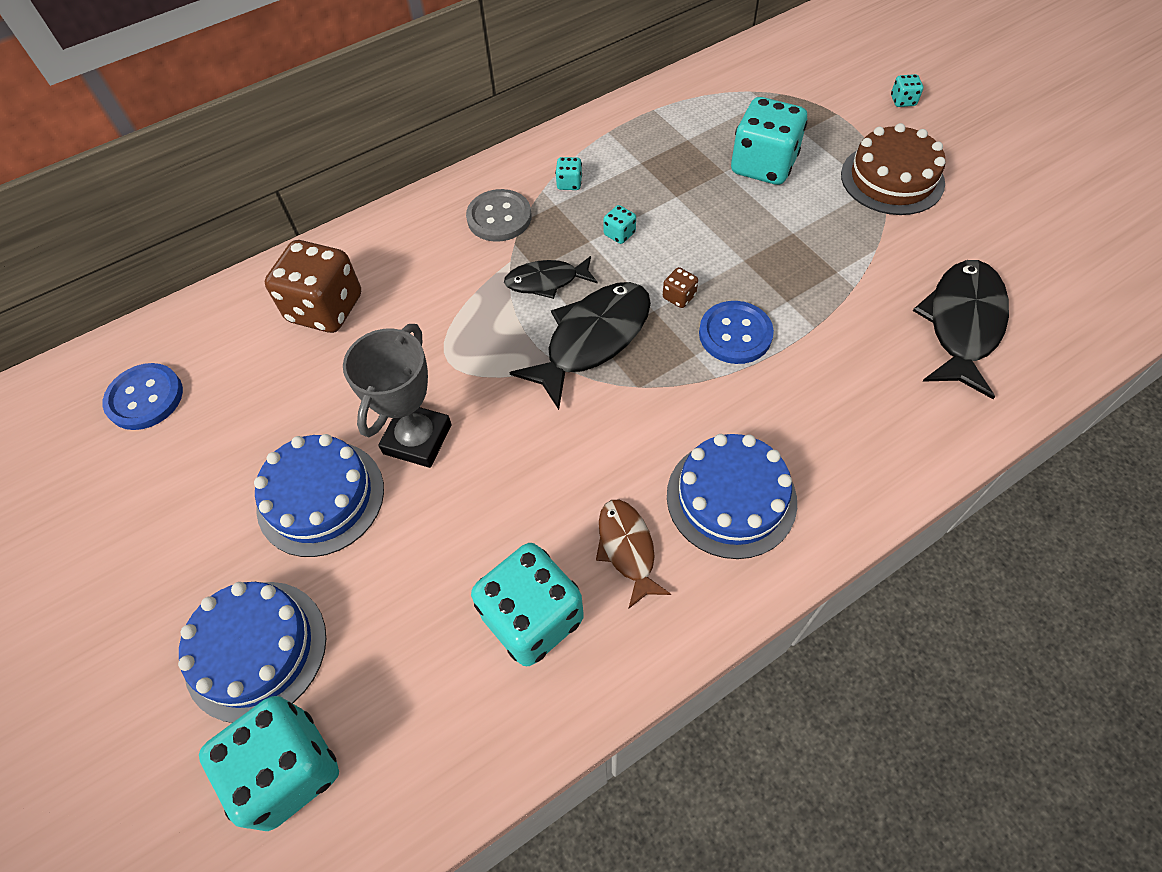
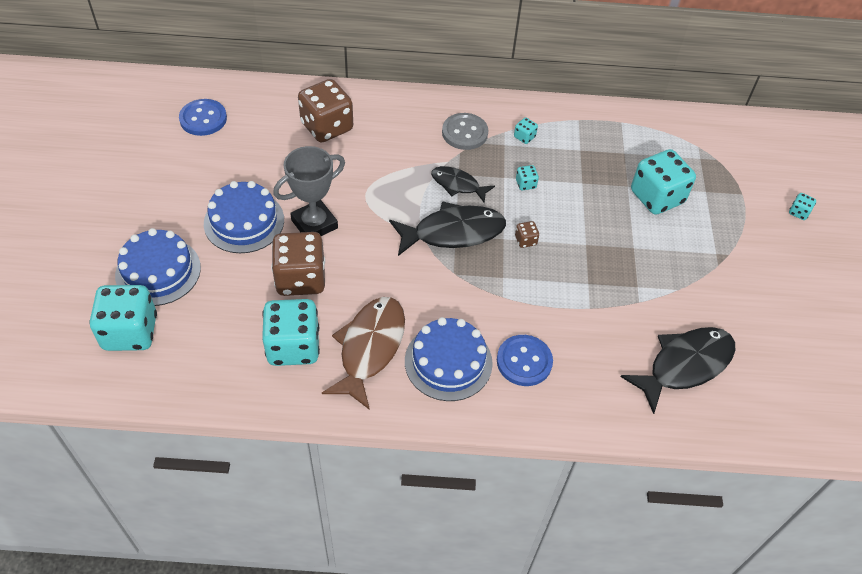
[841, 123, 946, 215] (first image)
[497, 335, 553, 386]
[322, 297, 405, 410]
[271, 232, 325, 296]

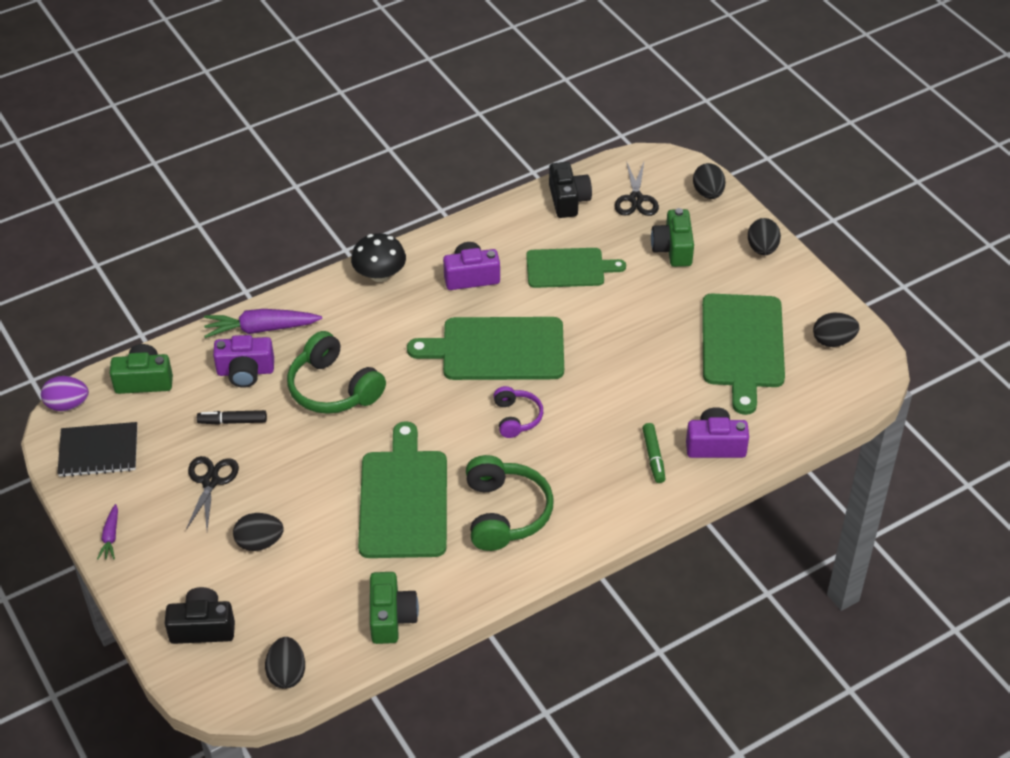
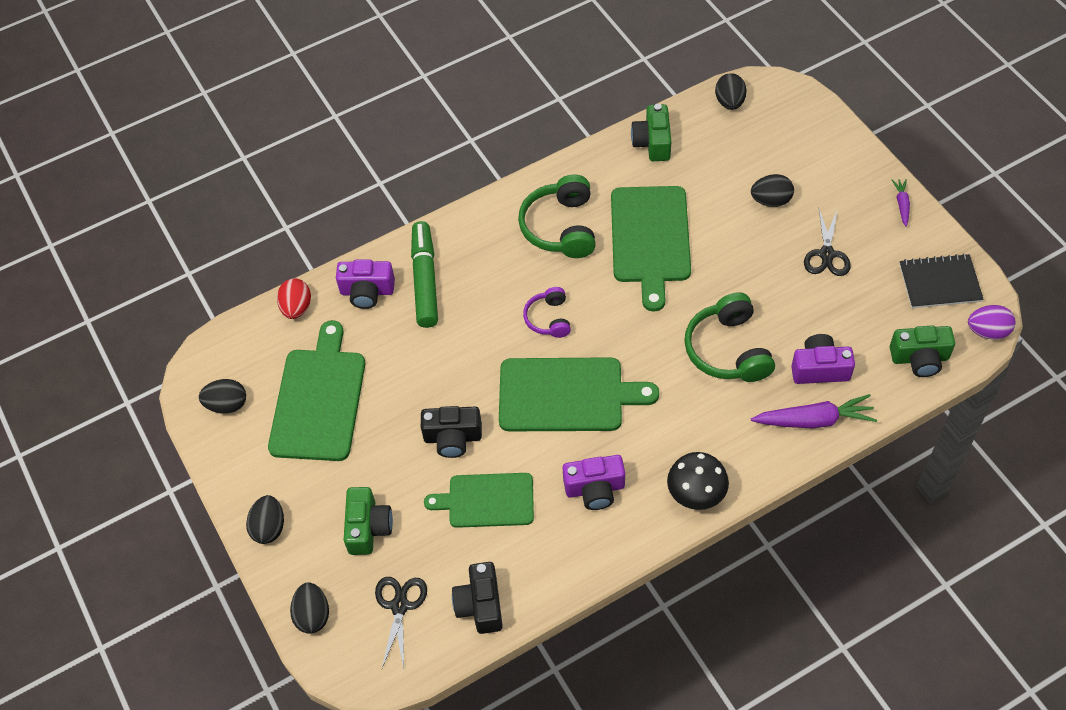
[684, 292, 775, 382]
[197, 410, 267, 425] (first image)
[411, 221, 438, 328]
[421, 406, 482, 458]
[277, 278, 311, 319]

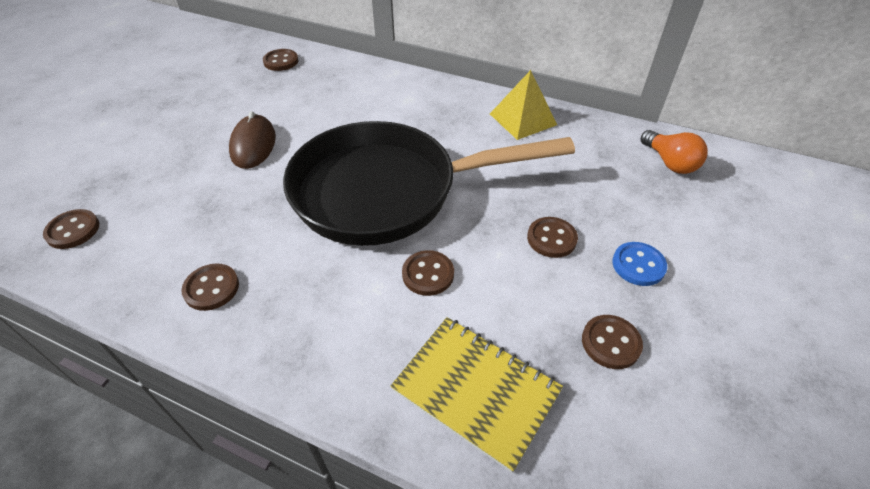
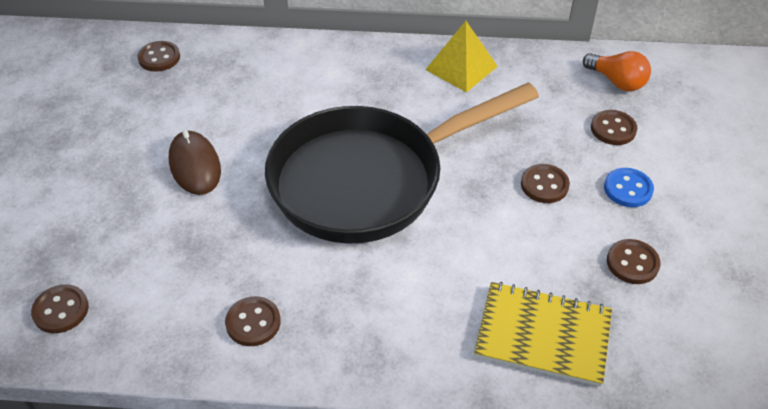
[591, 110, 637, 145]

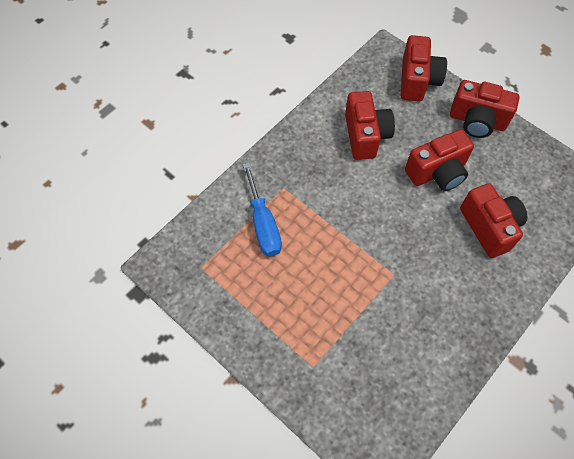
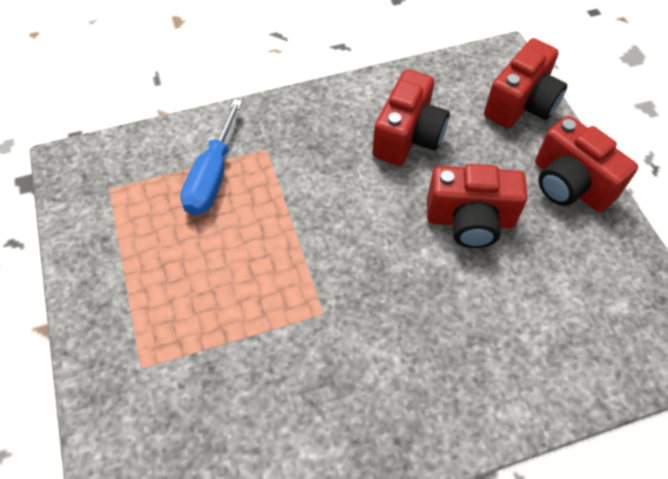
[460, 183, 527, 258] (first image)

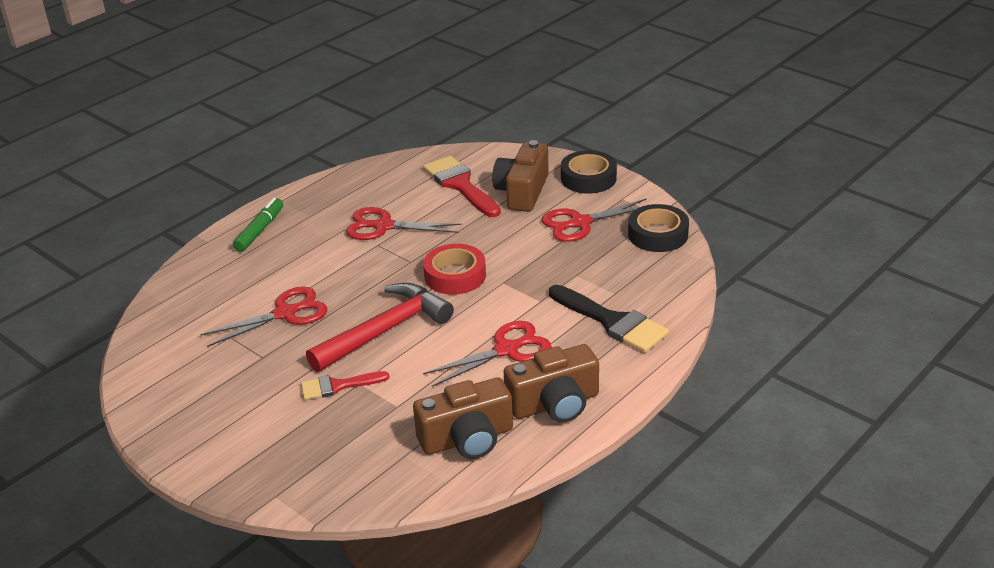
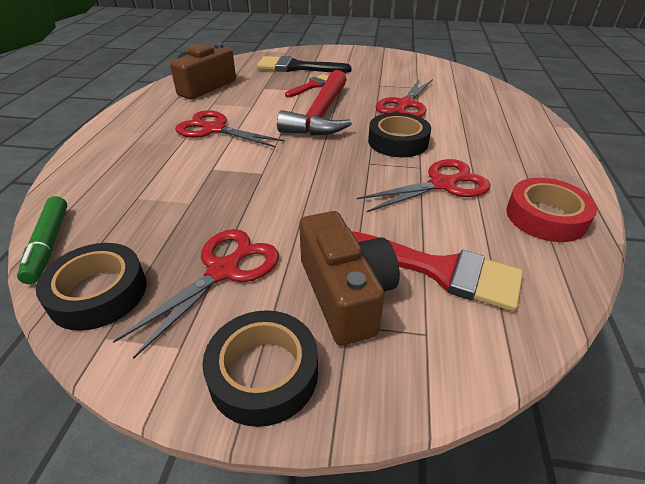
[17, 196, 67, 284]
[506, 178, 597, 242]
[257, 56, 352, 73]
[175, 110, 285, 148]
[504, 344, 599, 423] (first image)
[368, 112, 431, 157]

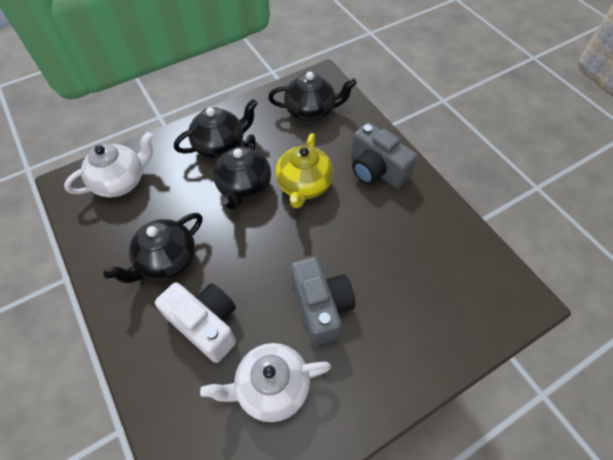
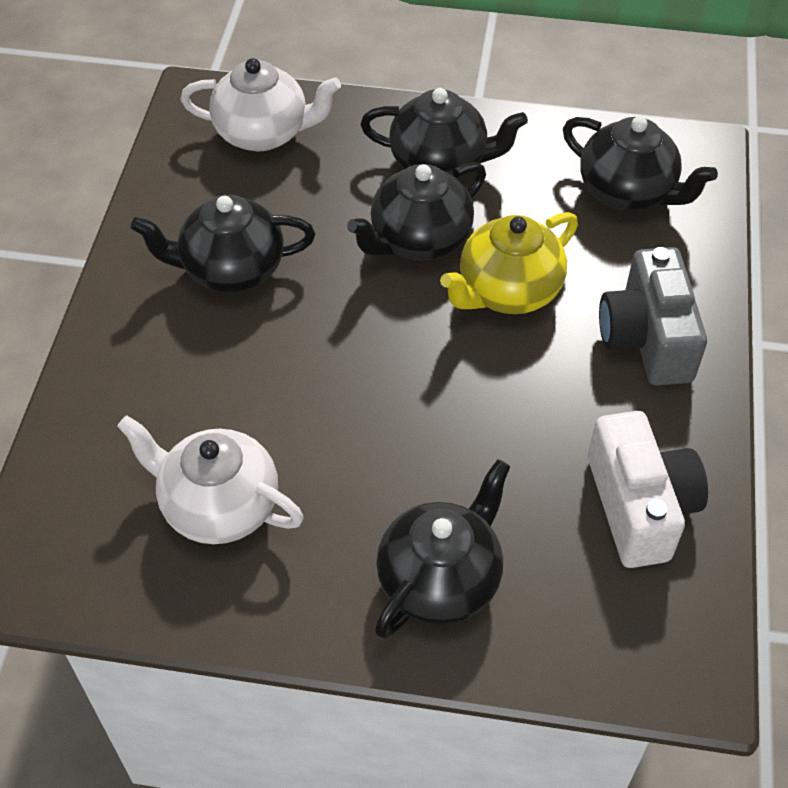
[290, 257, 355, 346] (first image)
[588, 411, 708, 568]
[375, 459, 510, 639]

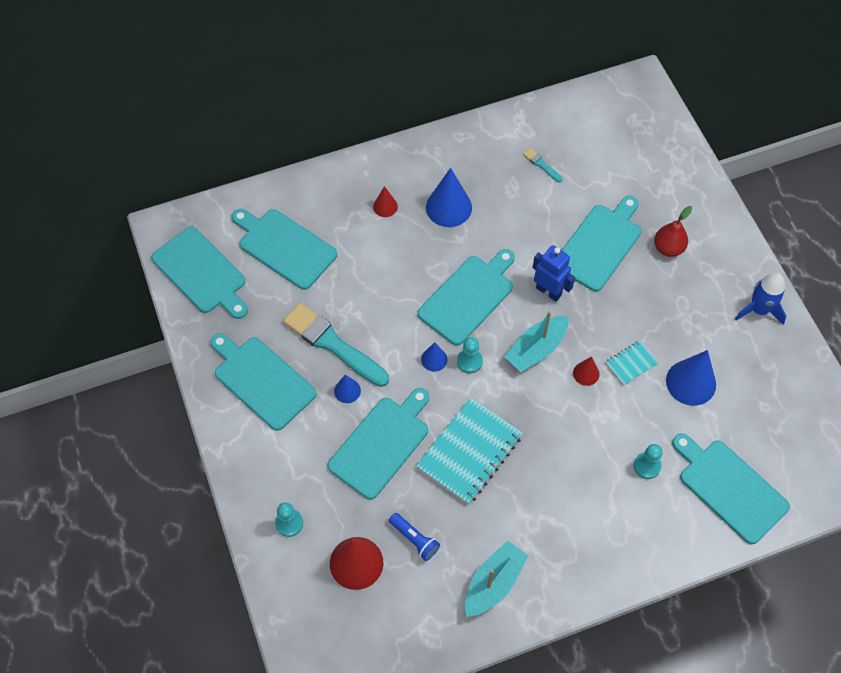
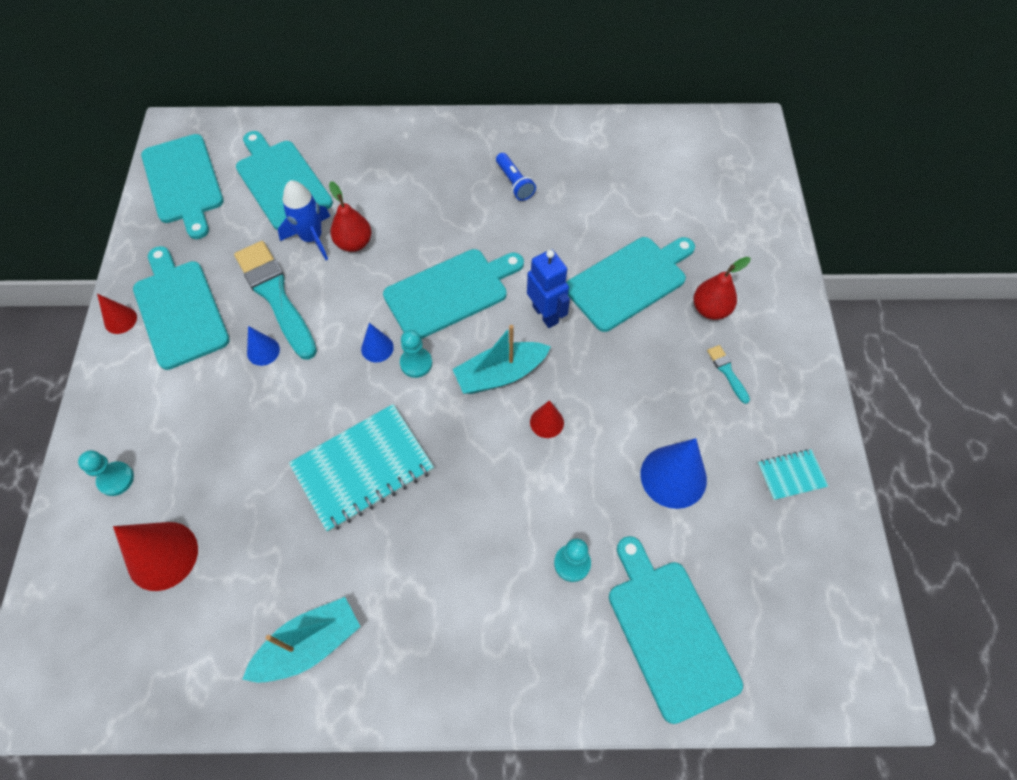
[707, 345, 750, 404]
[426, 168, 472, 227] (first image)
[97, 294, 137, 334]
[278, 180, 330, 260]
[757, 449, 828, 500]
[328, 388, 429, 499] (first image)
[496, 153, 536, 201]
[329, 181, 371, 252]

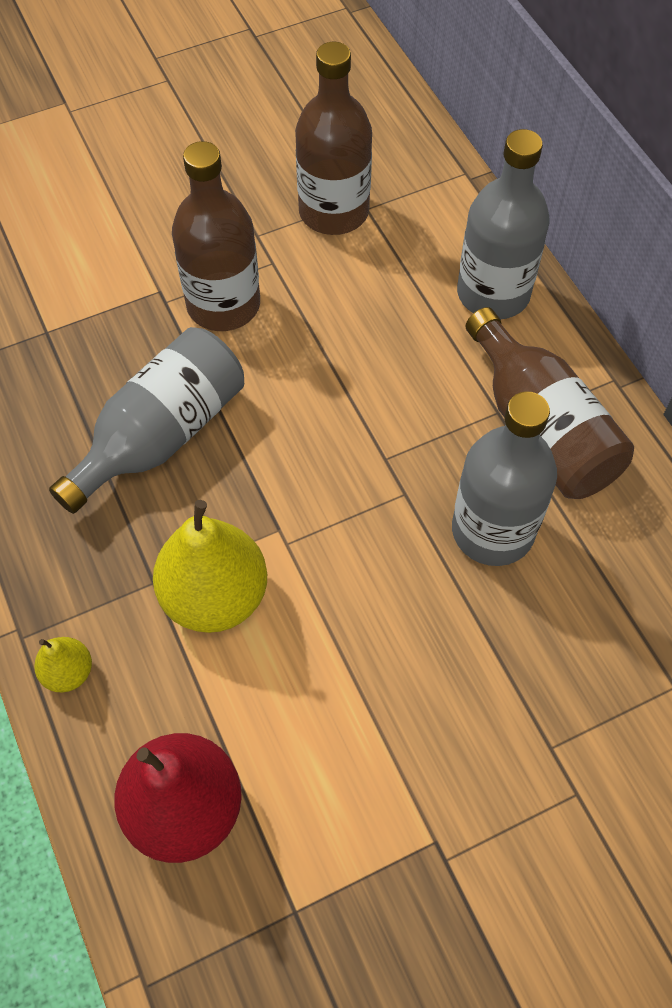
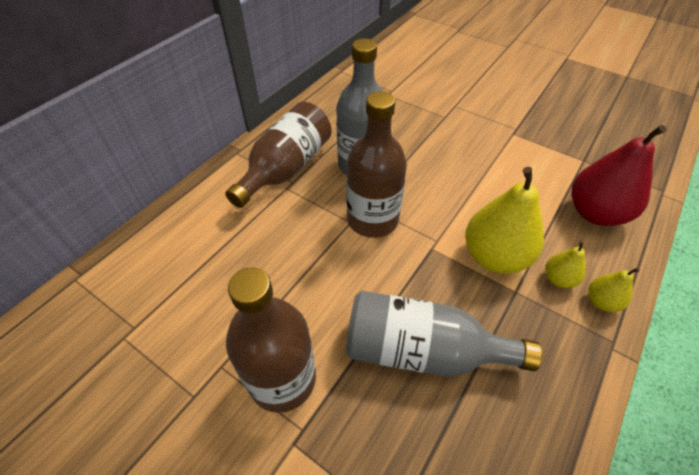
[346, 91, 407, 238]
[457, 129, 550, 319] (first image)
[545, 241, 585, 288]

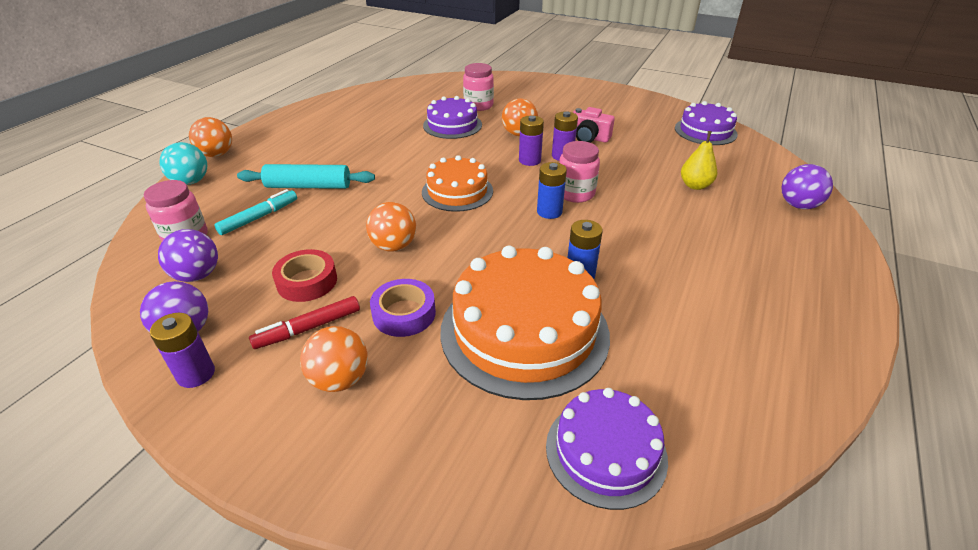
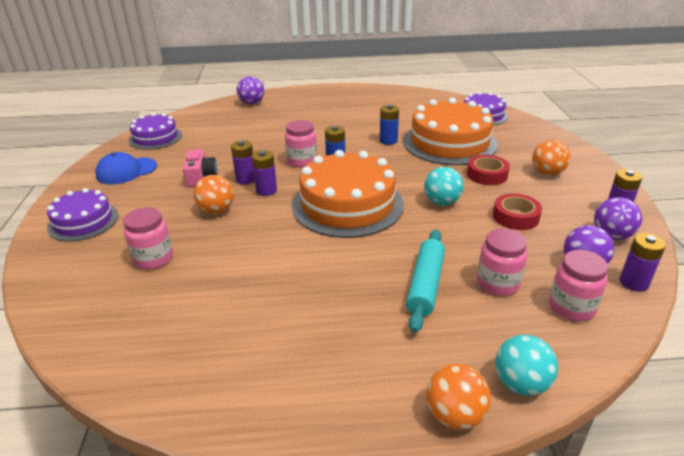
[47, 188, 118, 242]
[681, 131, 717, 190] (first image)
[292, 150, 404, 238]
[406, 230, 445, 333]
[477, 228, 527, 296]
[424, 167, 464, 206]
[467, 155, 510, 185]
[249, 296, 360, 349] (first image)
[95, 152, 157, 184]
[620, 233, 666, 292]

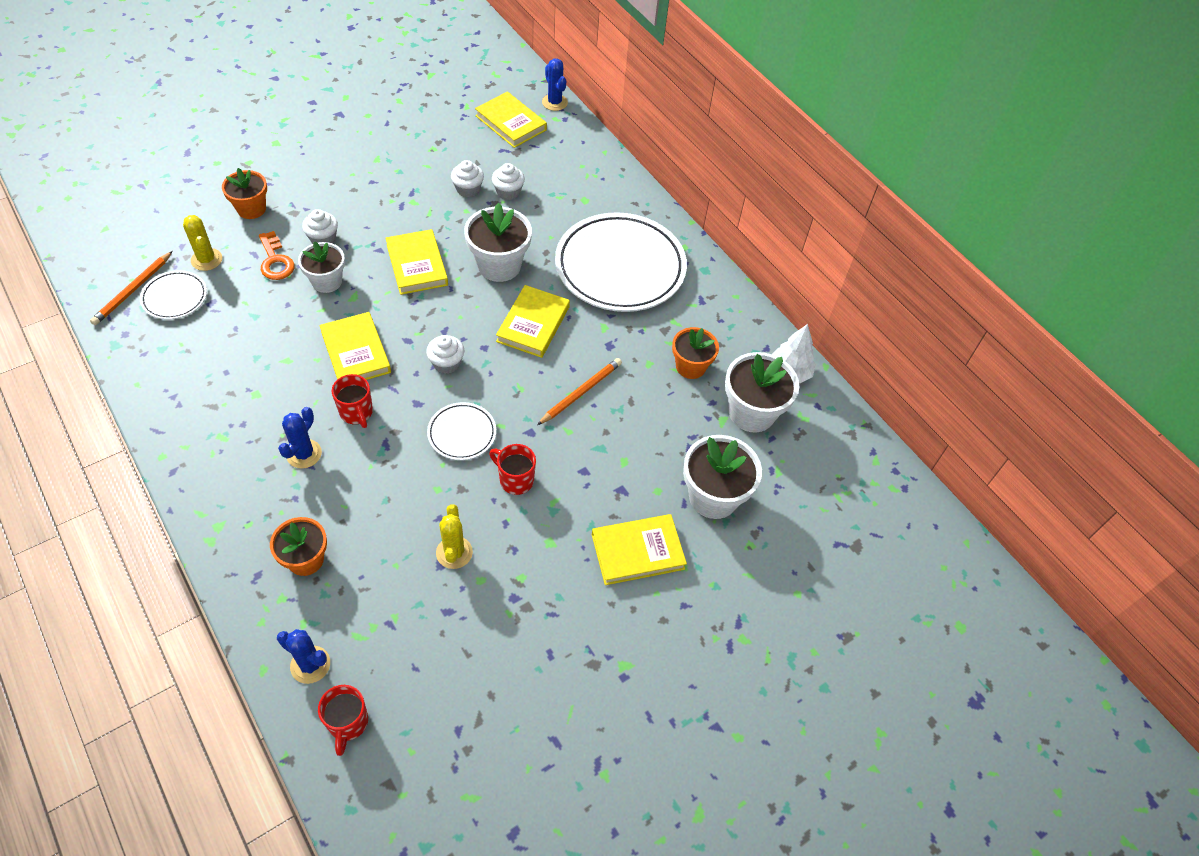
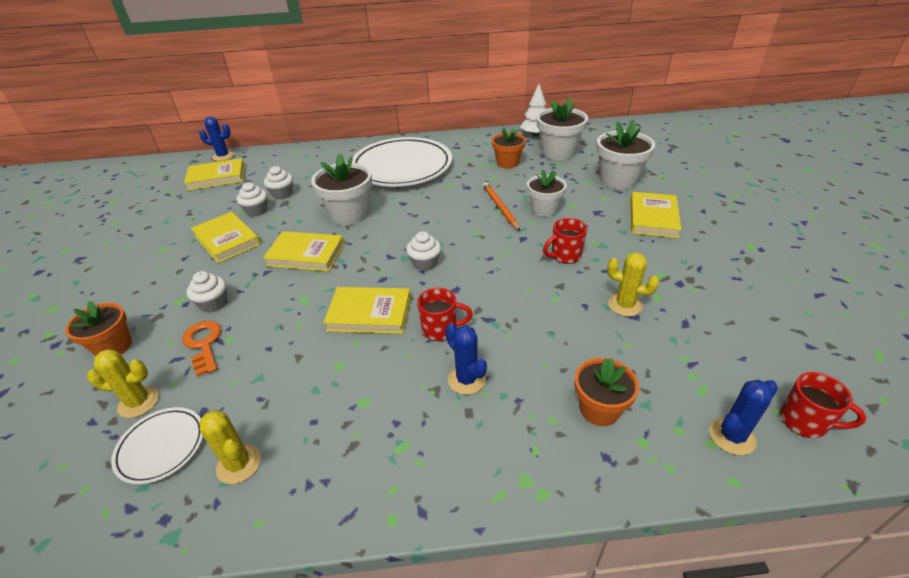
[182, 321, 221, 377]
[527, 169, 567, 217]
[90, 251, 173, 325] (first image)
[191, 212, 260, 263]
[427, 402, 496, 460] (first image)
[199, 410, 261, 484]

